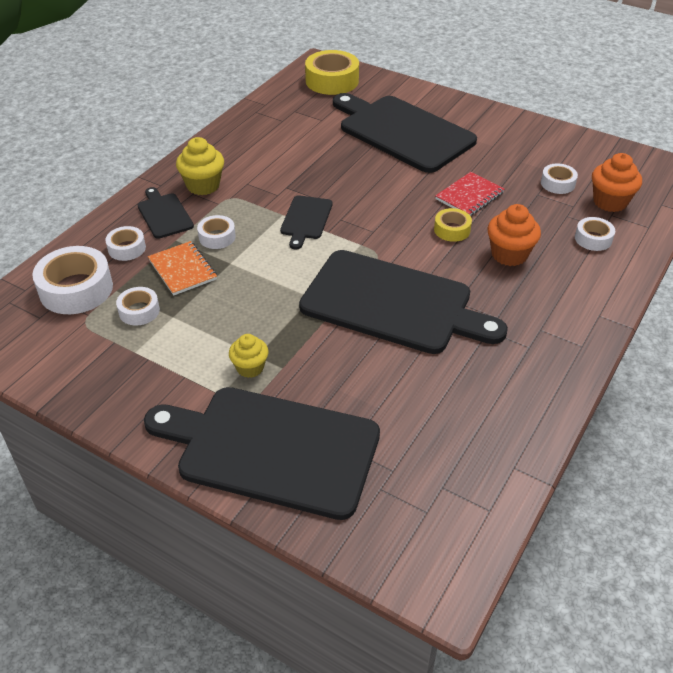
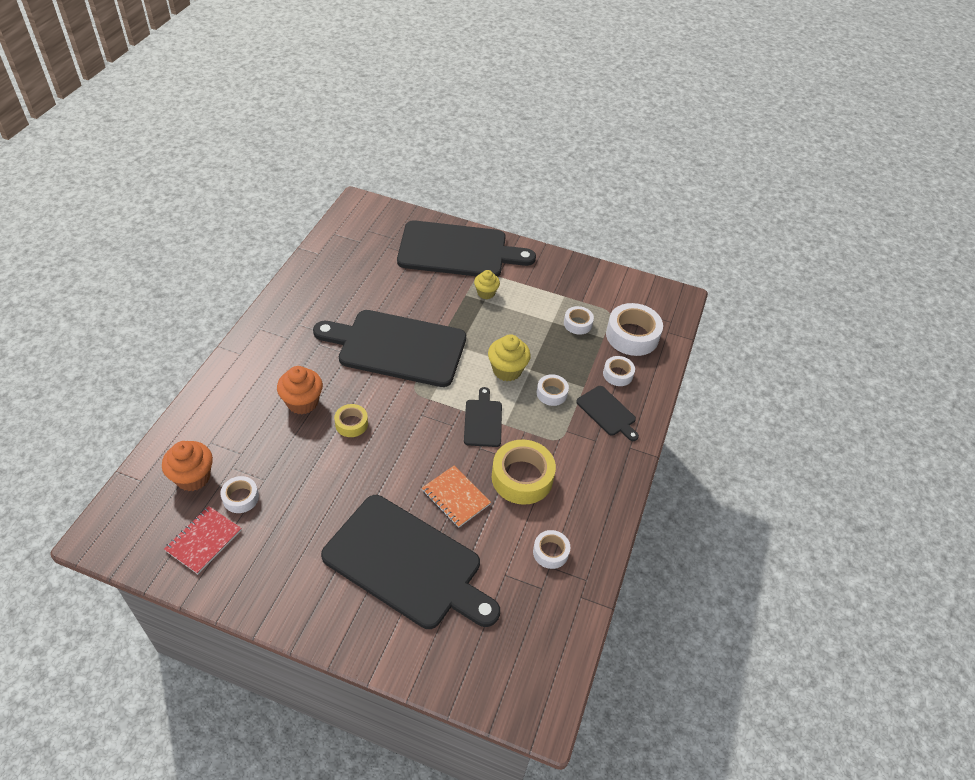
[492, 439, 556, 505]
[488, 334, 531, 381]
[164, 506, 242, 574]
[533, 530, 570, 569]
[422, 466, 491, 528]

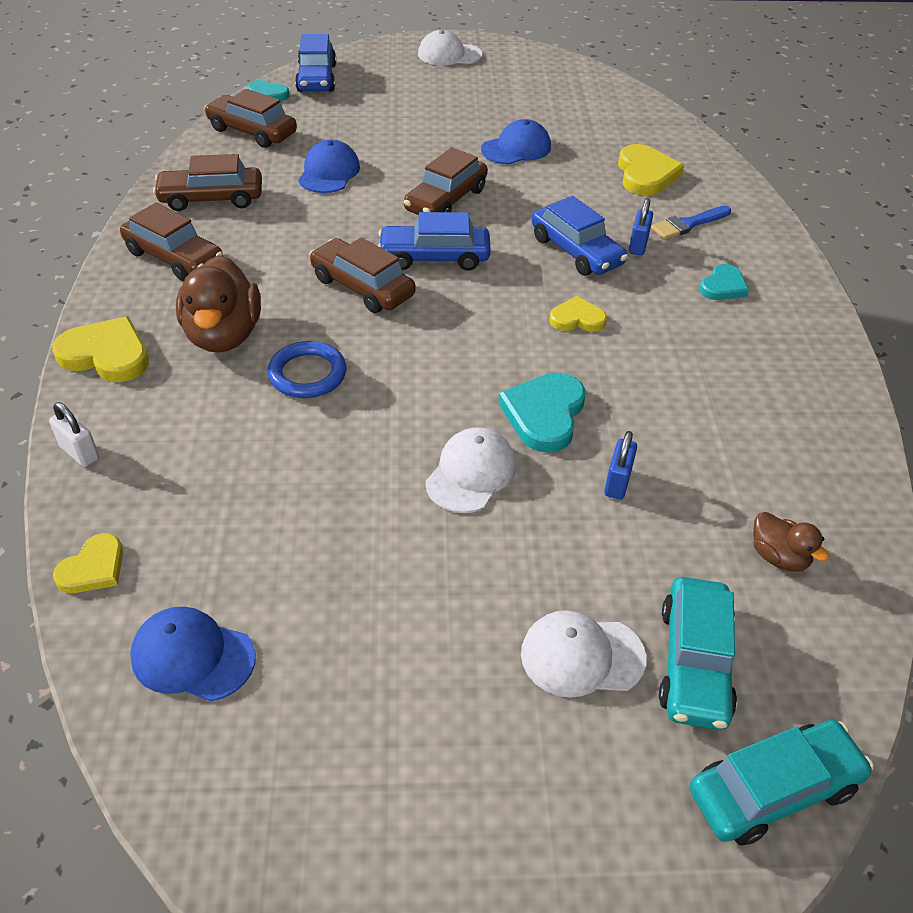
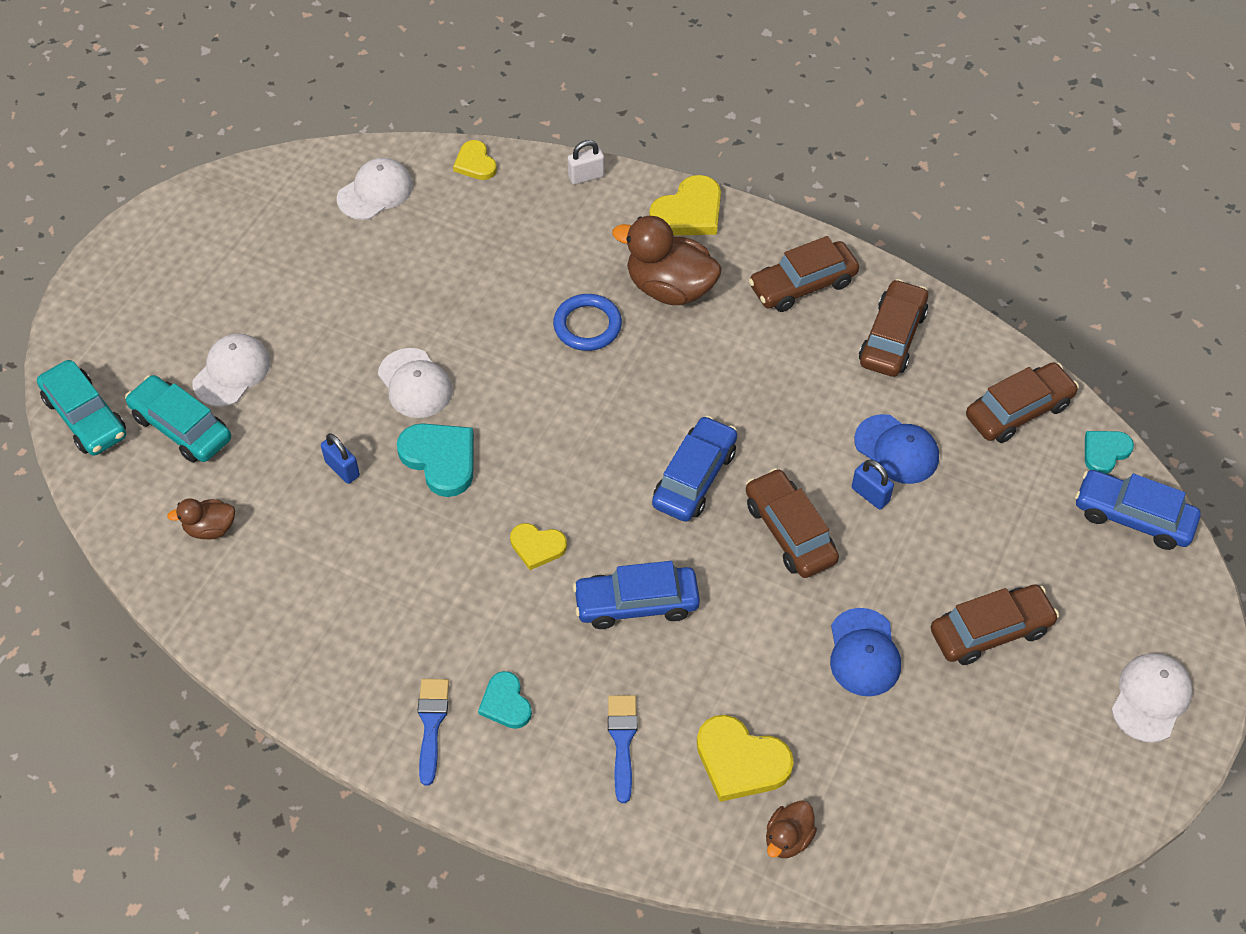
[852, 460, 894, 510]
[931, 584, 1059, 665]
[510, 523, 567, 570]
[337, 158, 413, 220]
[37, 360, 126, 455]
[418, 679, 449, 786]
[766, 800, 817, 858]

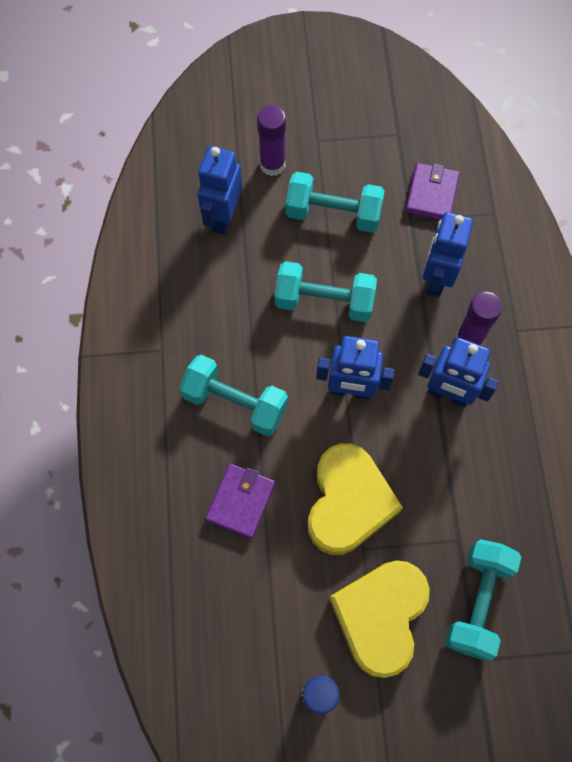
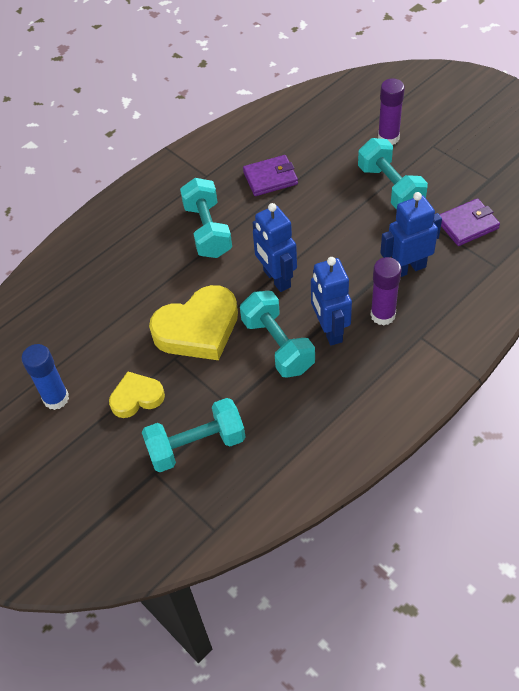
[198, 146, 242, 234] (first image)
[240, 291, 315, 378]
[243, 155, 298, 196]
[109, 372, 165, 418]

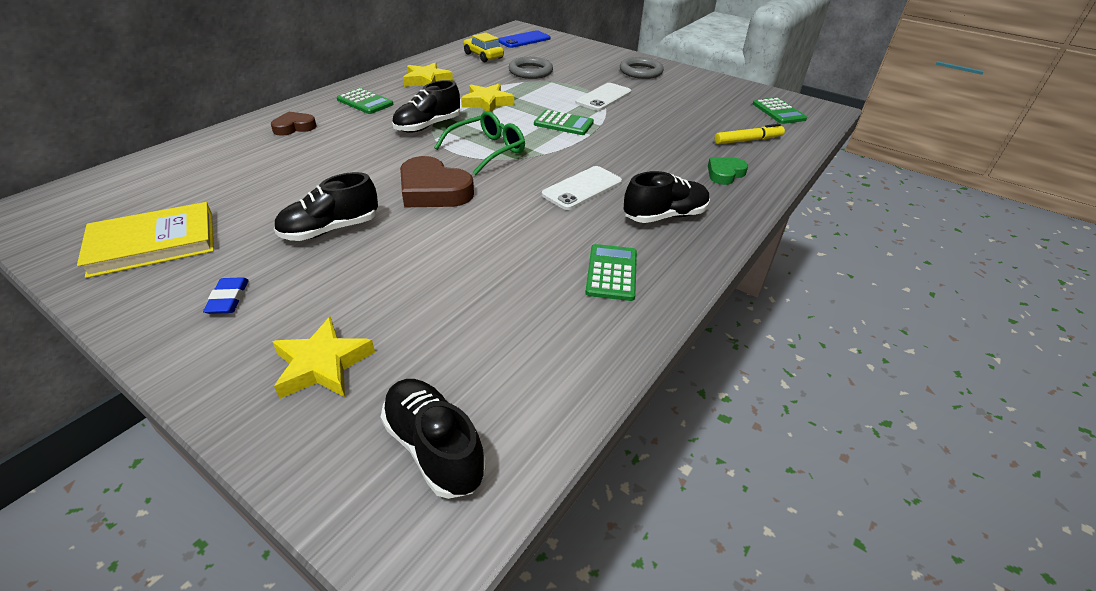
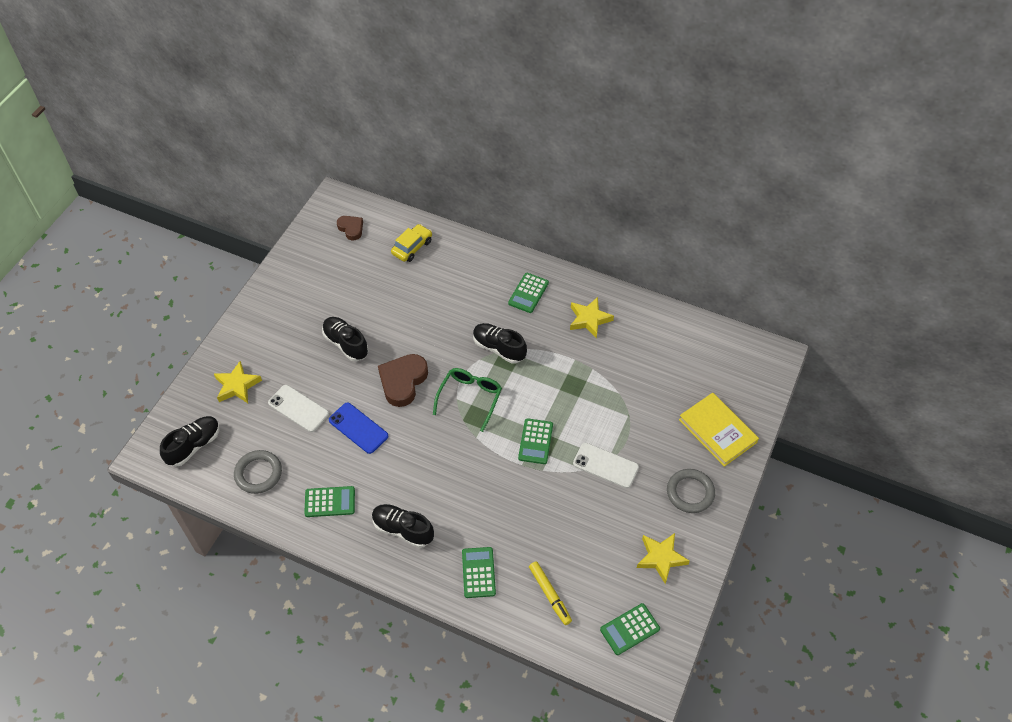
[329, 403, 388, 454]
[391, 224, 432, 262]
[234, 450, 282, 494]
[637, 533, 690, 584]
[433, 368, 502, 432]
[337, 216, 363, 241]
[462, 547, 496, 598]
[268, 385, 329, 432]
[372, 504, 434, 548]
[679, 393, 759, 467]
[203, 277, 249, 314] (first image)

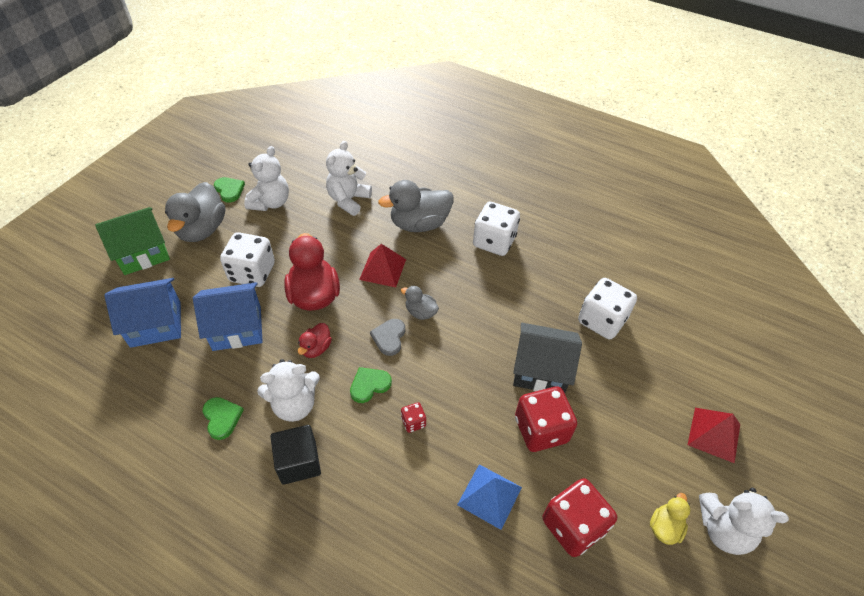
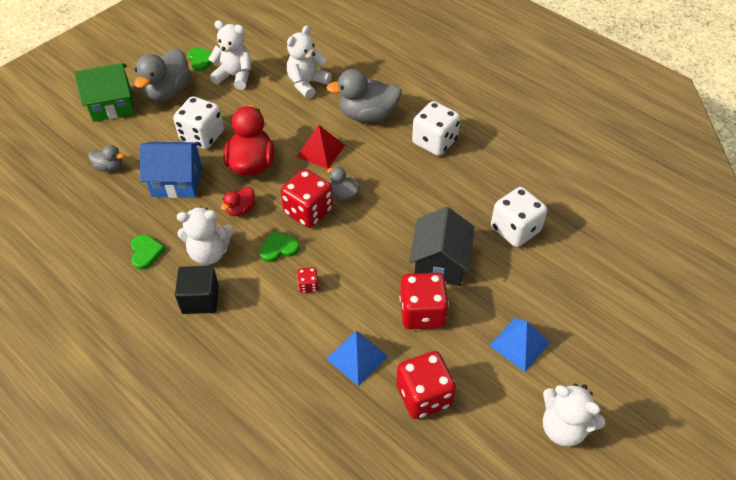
[208, 20, 251, 90]
[88, 145, 124, 172]
[281, 169, 333, 228]
[409, 207, 474, 286]
[688, 408, 740, 463] (first image)
[650, 493, 690, 545] (first image)
[489, 318, 550, 372]

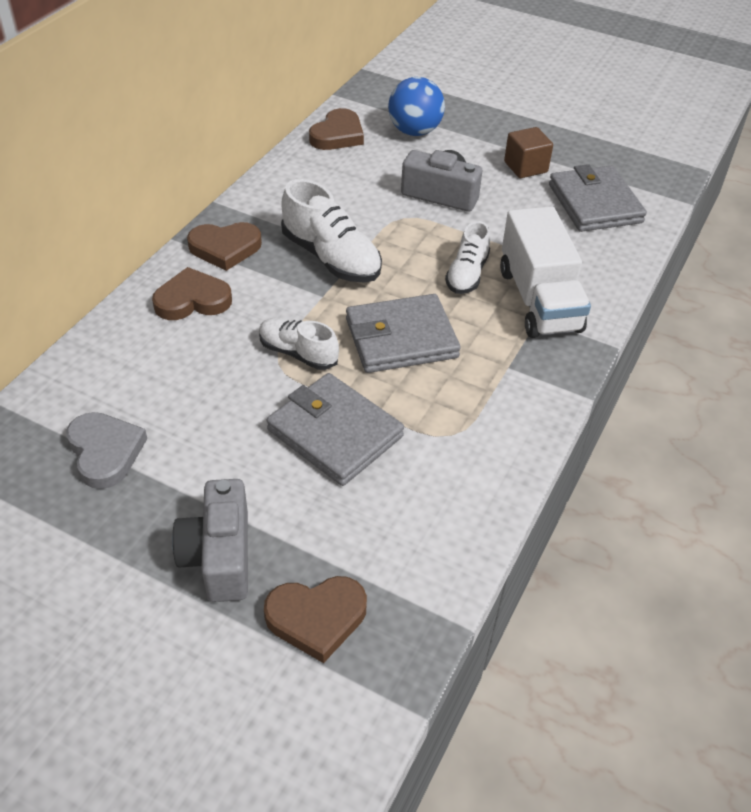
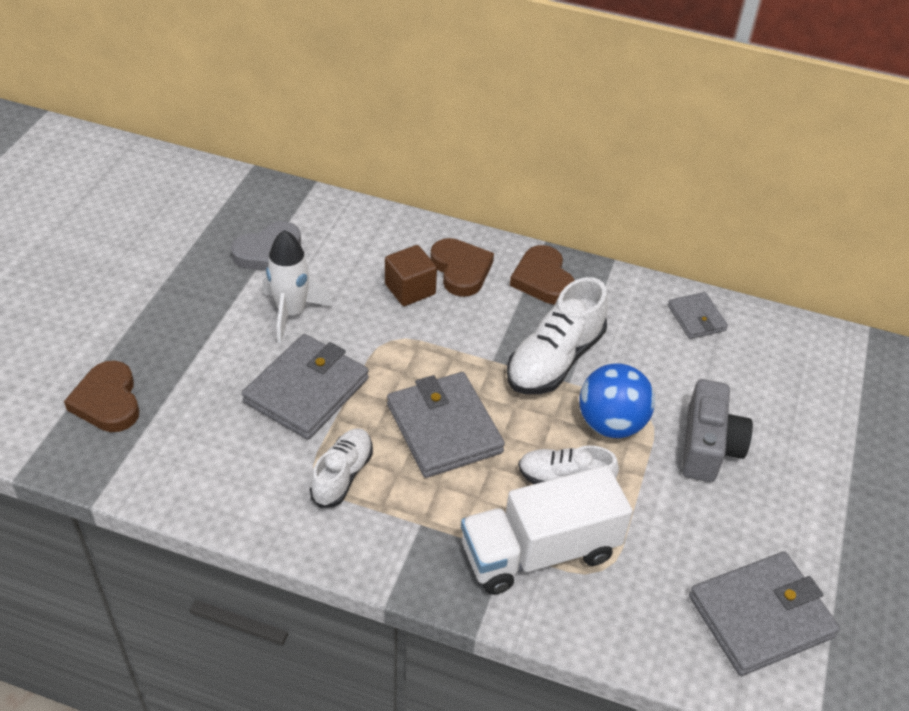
[579, 363, 655, 438]
[309, 108, 364, 150] (first image)
[385, 245, 437, 306]
[310, 428, 373, 508]
[172, 479, 248, 602] (first image)
[263, 230, 333, 343]
[668, 292, 728, 339]

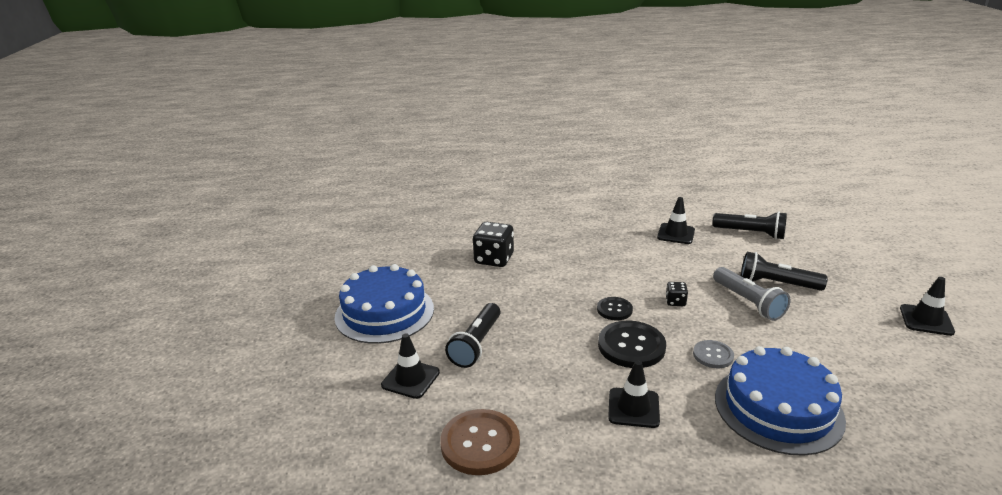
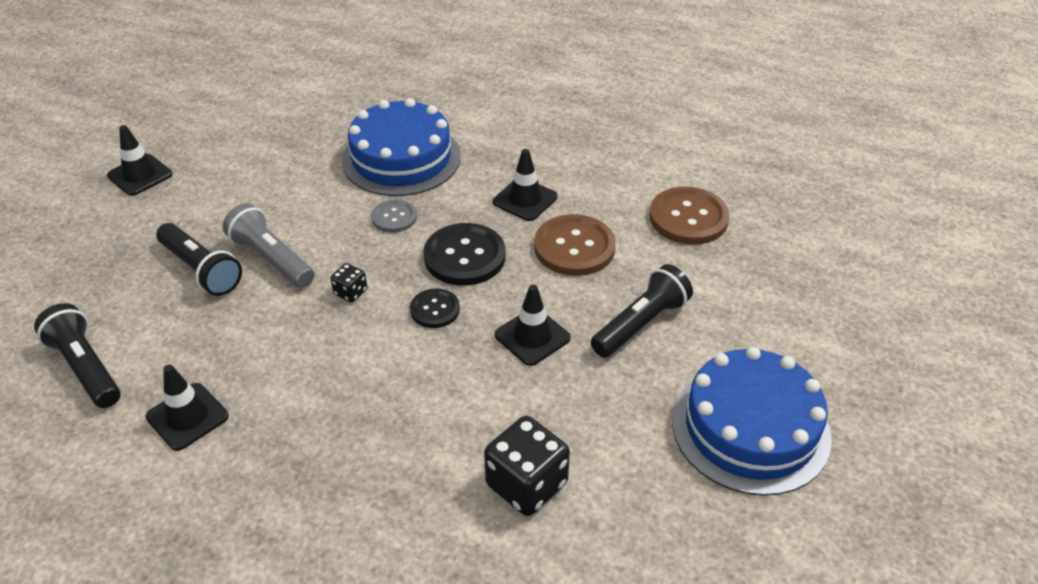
[223, 203, 314, 288]
[495, 285, 571, 366]
[534, 214, 616, 276]

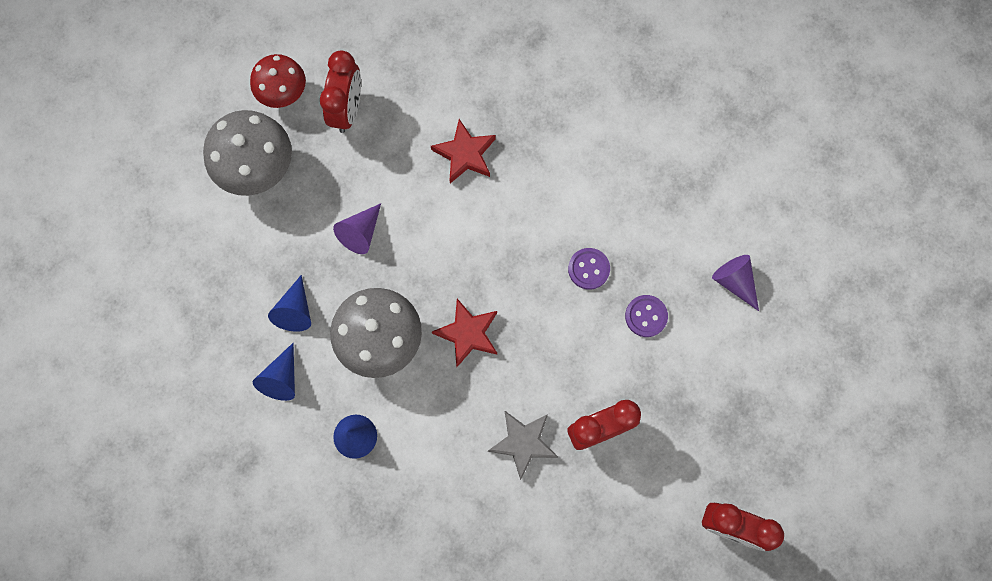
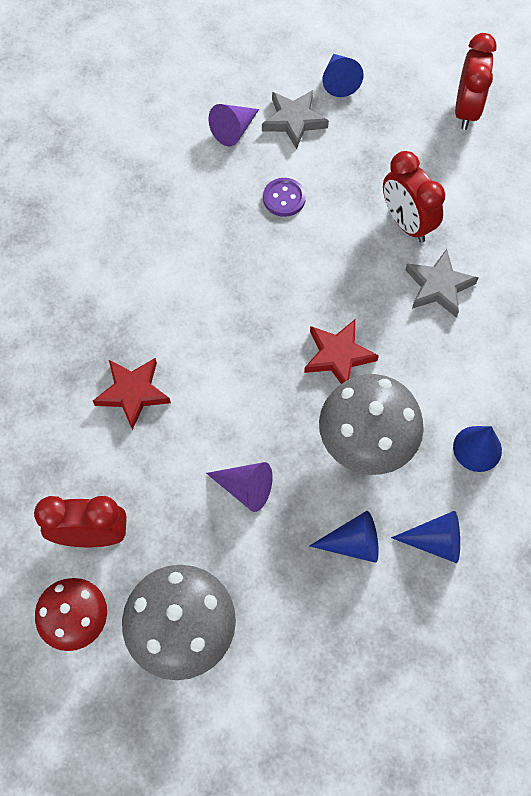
[568, 248, 610, 290] (first image)
[323, 54, 364, 97]
[262, 90, 329, 149]

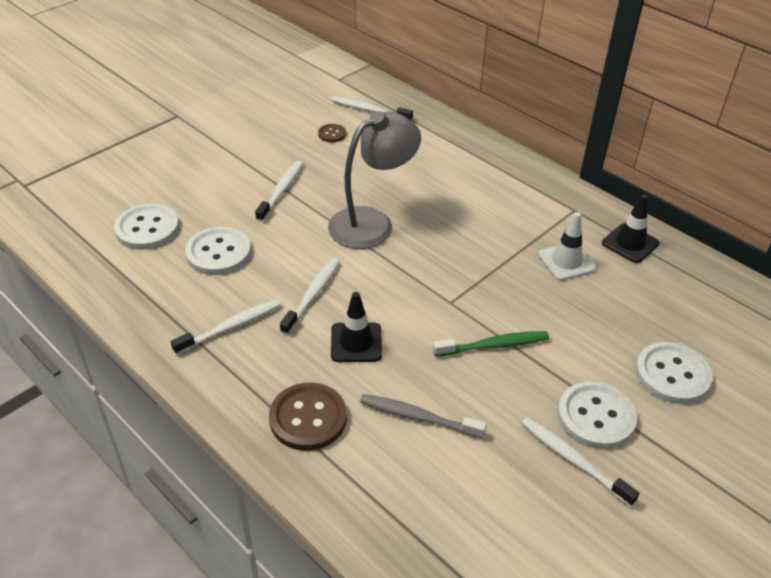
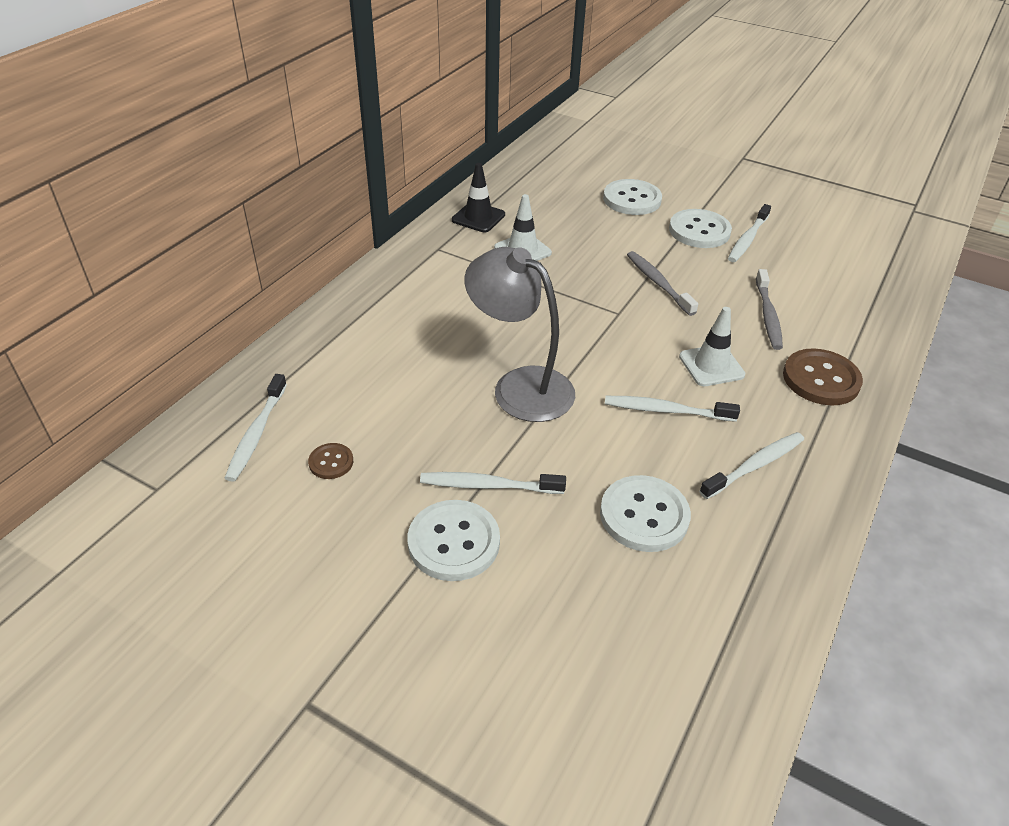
[407, 500, 500, 581]
[679, 307, 745, 386]
[699, 432, 804, 499]
[627, 251, 698, 316]

